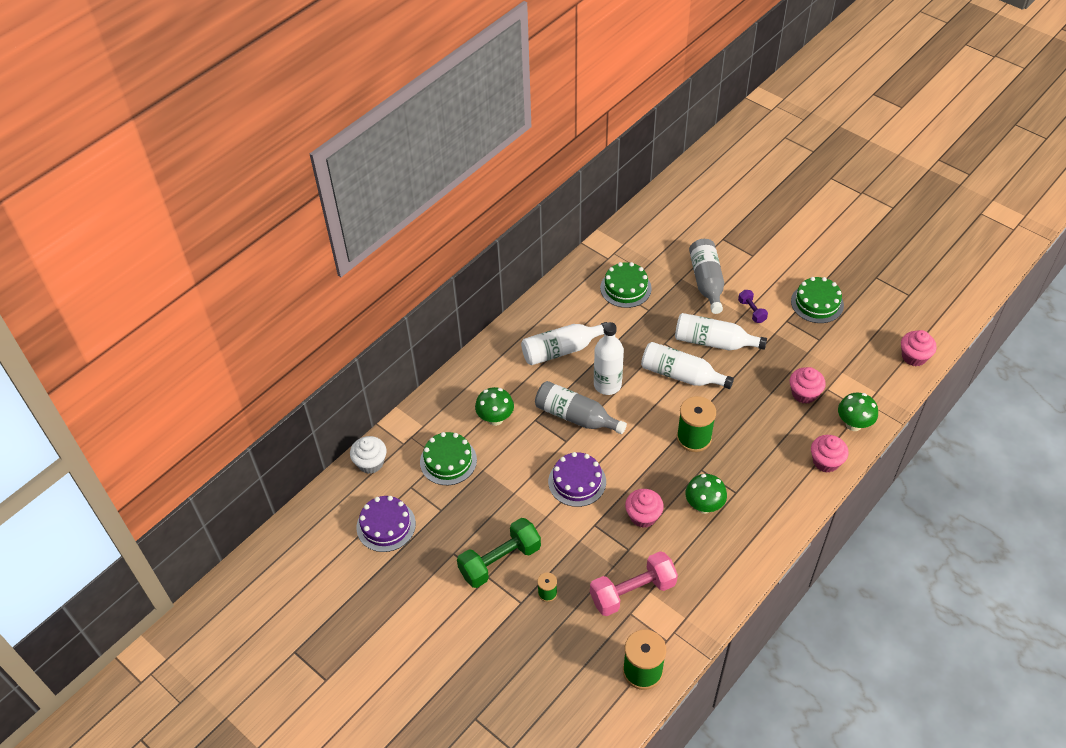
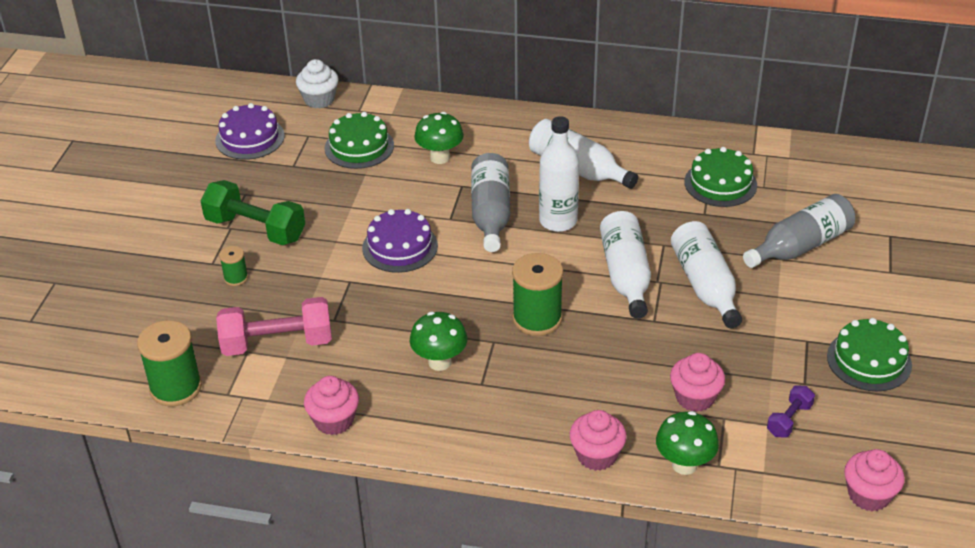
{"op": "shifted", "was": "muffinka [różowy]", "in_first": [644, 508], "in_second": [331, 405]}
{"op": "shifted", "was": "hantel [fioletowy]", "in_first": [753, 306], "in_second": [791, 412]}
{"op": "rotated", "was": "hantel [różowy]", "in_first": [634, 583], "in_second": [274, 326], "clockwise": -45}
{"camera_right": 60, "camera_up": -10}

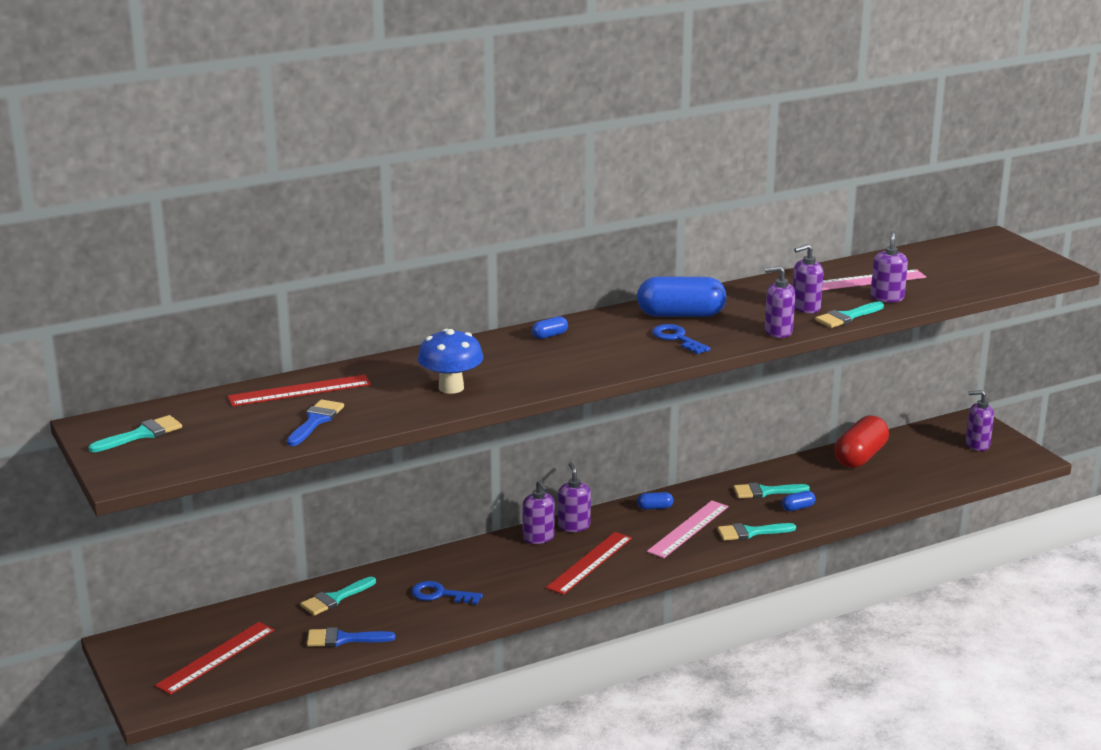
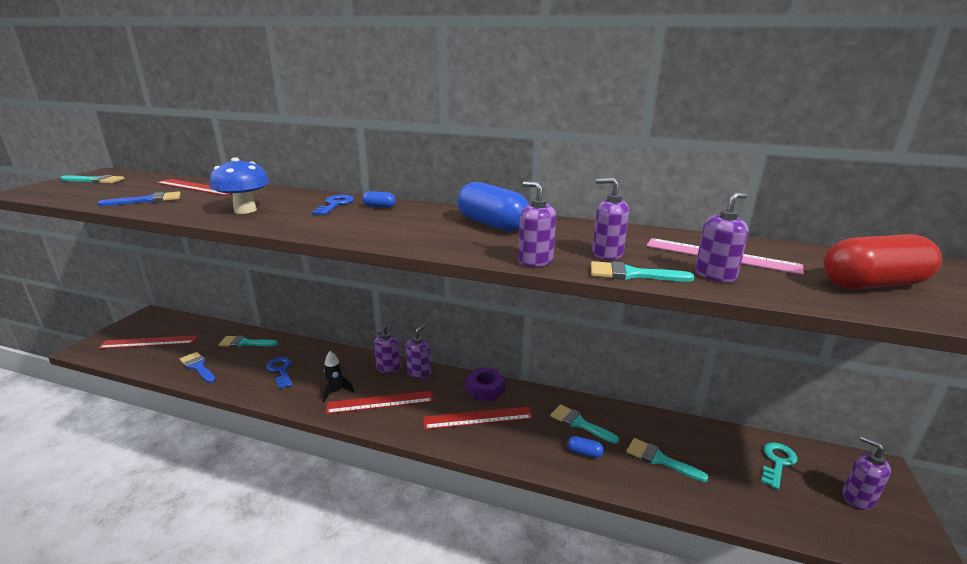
{"op": "new", "now": "rakieta [czarny]", "in_second": [338, 376]}
{"op": "new", "now": "klucz [turkusowy]", "in_second": [779, 465]}
{"op": "shifted", "was": "klucz [niebieski]", "in_first": [681, 339], "in_second": [333, 205]}
{"op": "shifted", "was": "pędzel [turkusowy]", "in_first": [756, 532], "in_second": [667, 460]}
{"op": "shifted", "was": "kapsułka [czerwony]", "in_first": [861, 441], "in_second": [882, 261]}
{"op": "swapped", "was": "kapsułka [niebieski]", "now": "nakrętka [fioletowy]", "in_first": [655, 501], "in_second": [485, 384]}
{"op": "repainted", "was": "linijka [różowy]", "now": "linijka [czerwony]", "in_first": [687, 529], "in_second": [478, 418]}
{"camera_right": 45, "camera_up": 0}

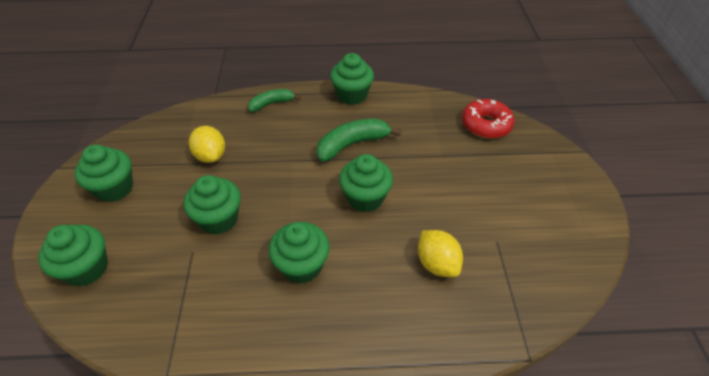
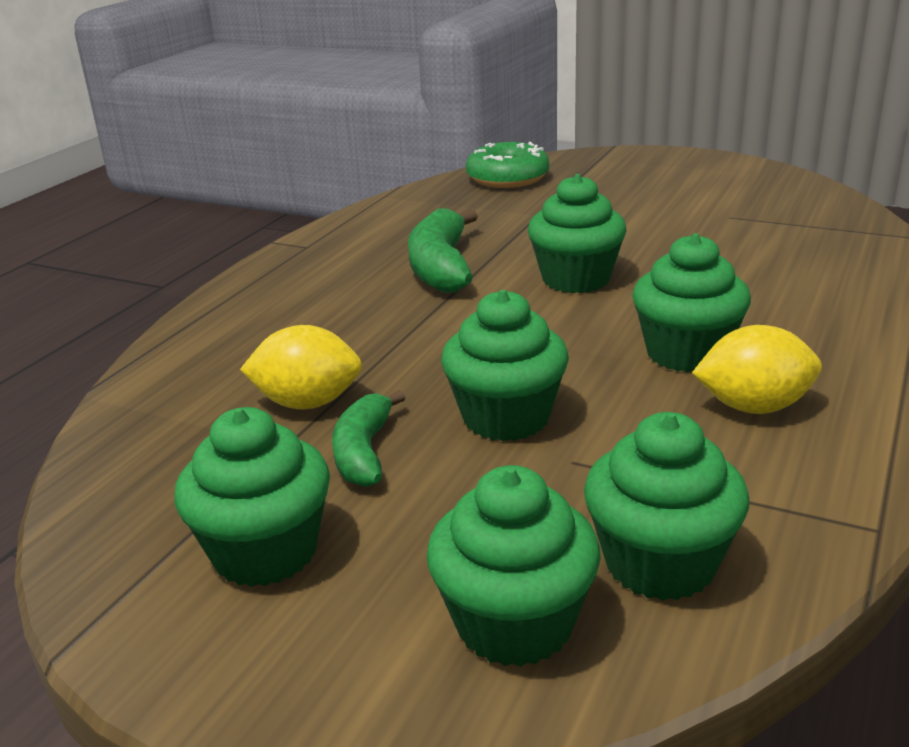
{"op": "shifted", "was": "banan [zielony]", "in_first": [274, 100], "in_second": [369, 438]}
{"op": "shifted", "was": "muffinka [zielony]", "in_first": [352, 79], "in_second": [666, 506]}
{"op": "shifted", "was": "cytryna [żółty]", "in_first": [440, 253], "in_second": [757, 369]}
{"op": "repainted", "was": "donut [czerwony]", "now": "donut [zielony]", "in_first": [488, 119], "in_second": [507, 165]}
{"camera_right": -60, "camera_up": -20}

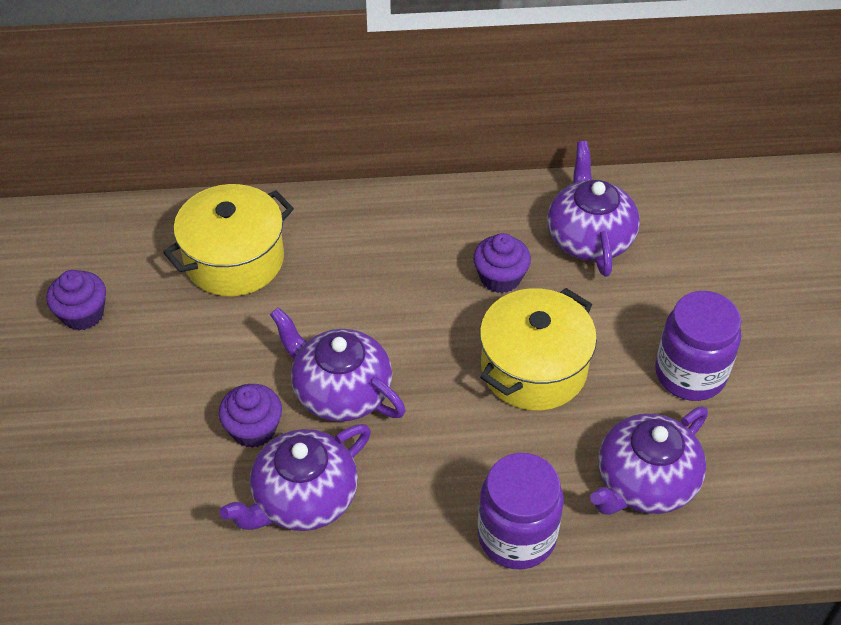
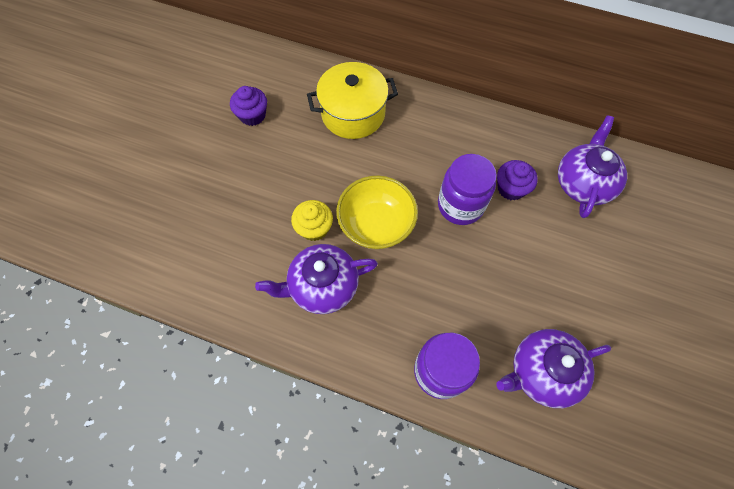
{"op": "gone", "was": "garnek [żółty]", "in_first": [538, 349]}
{"op": "shifted", "was": "słoik [fioletowy]", "in_first": [698, 346], "in_second": [467, 189]}
{"op": "swapped", "was": "imbryk [fioletowy]", "now": "miska [żółty]", "in_first": [338, 364], "in_second": [377, 212]}
{"op": "repainted", "was": "muffinka [fioletowy]", "now": "muffinka [żółty]", "in_first": [250, 416], "in_second": [312, 220]}
{"camera_right": 25, "camera_up": 15}

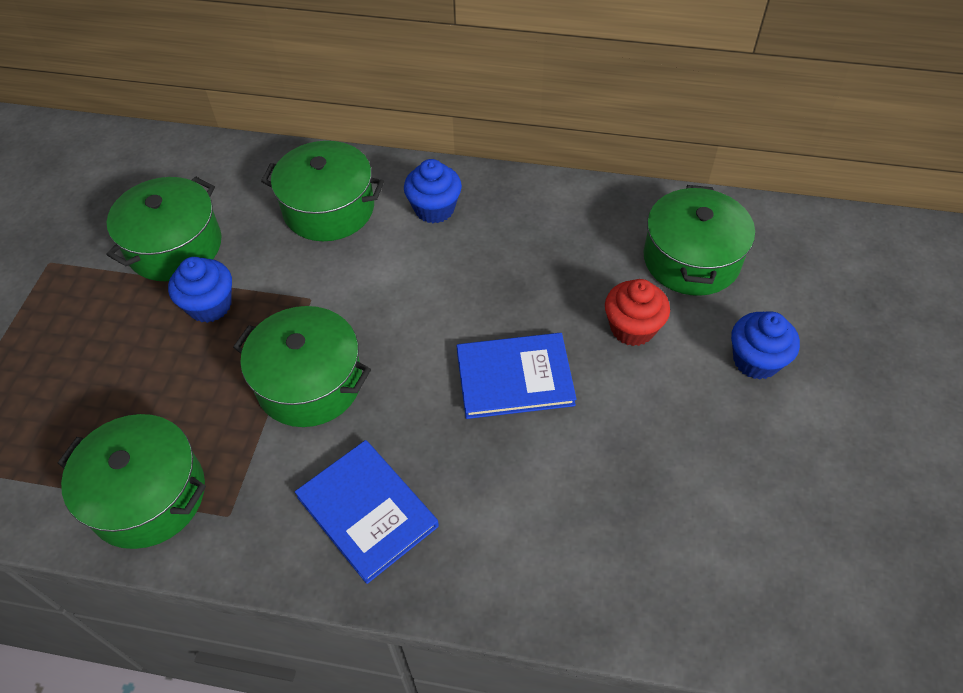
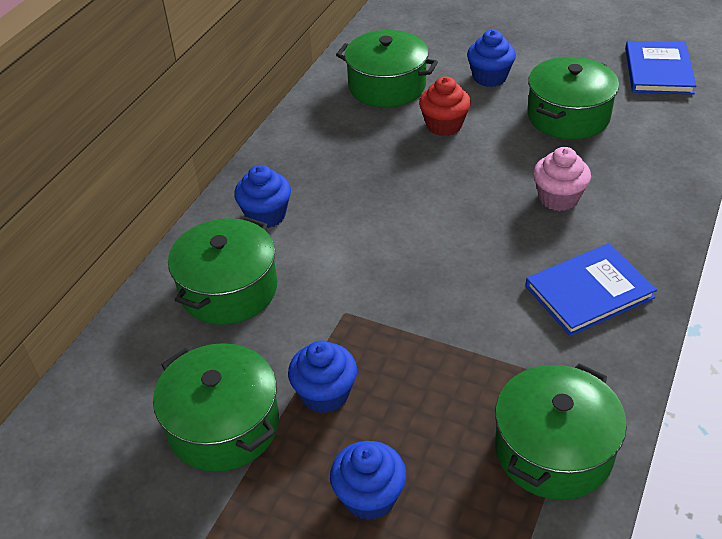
{"op": "new", "now": "muffinka [niebieski]", "in_second": [368, 480]}
{"op": "new", "now": "muffinka [różowy]", "in_second": [562, 179]}
{"op": "shifted", "was": "garnek [zielony]", "in_first": [302, 366], "in_second": [573, 98]}
{"op": "shifted", "was": "książka [niebieski]", "in_first": [516, 376], "in_second": [661, 67]}
{"camera_right": -75, "camera_up": -10}

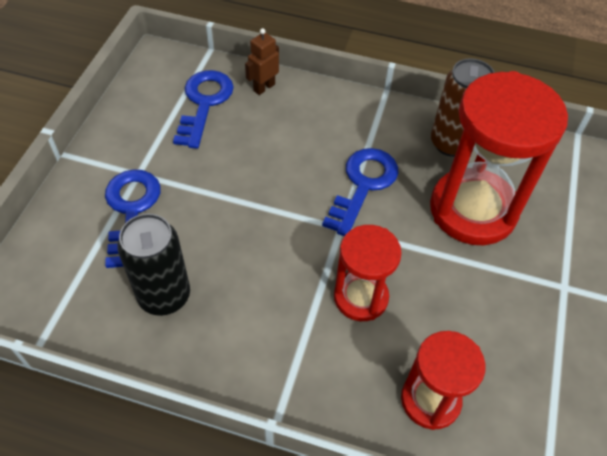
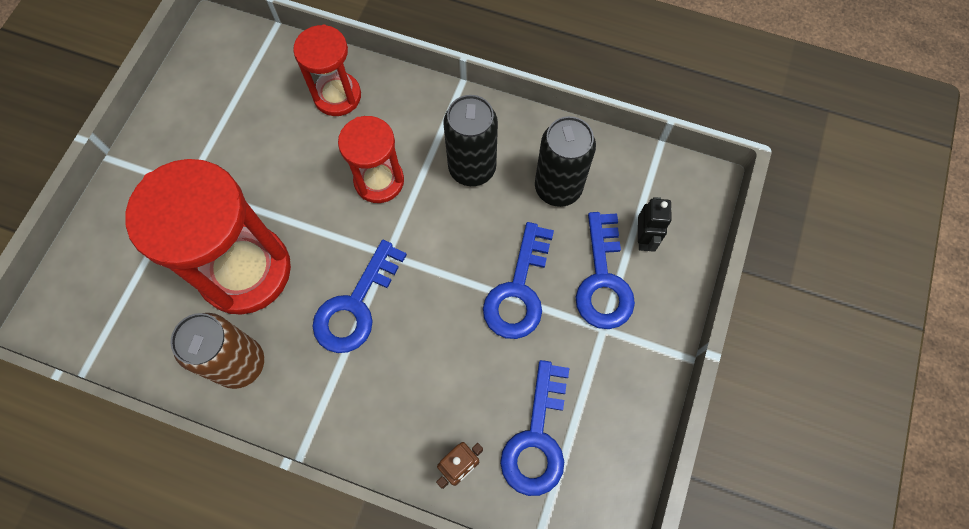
{"op": "new", "now": "puszka [czarny]", "in_second": [470, 140]}
{"op": "new", "now": "klucz [niebieski]", "in_second": [518, 280]}
{"op": "new", "now": "robot [czarny]", "in_second": [655, 224]}
{"camera_right": -175, "camera_up": 15}

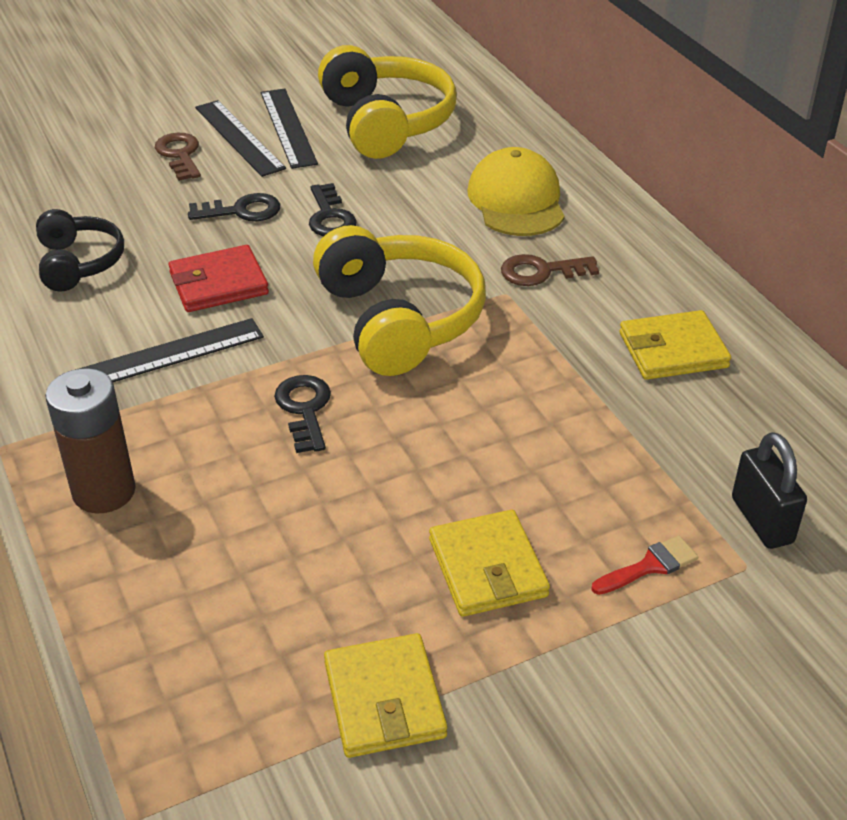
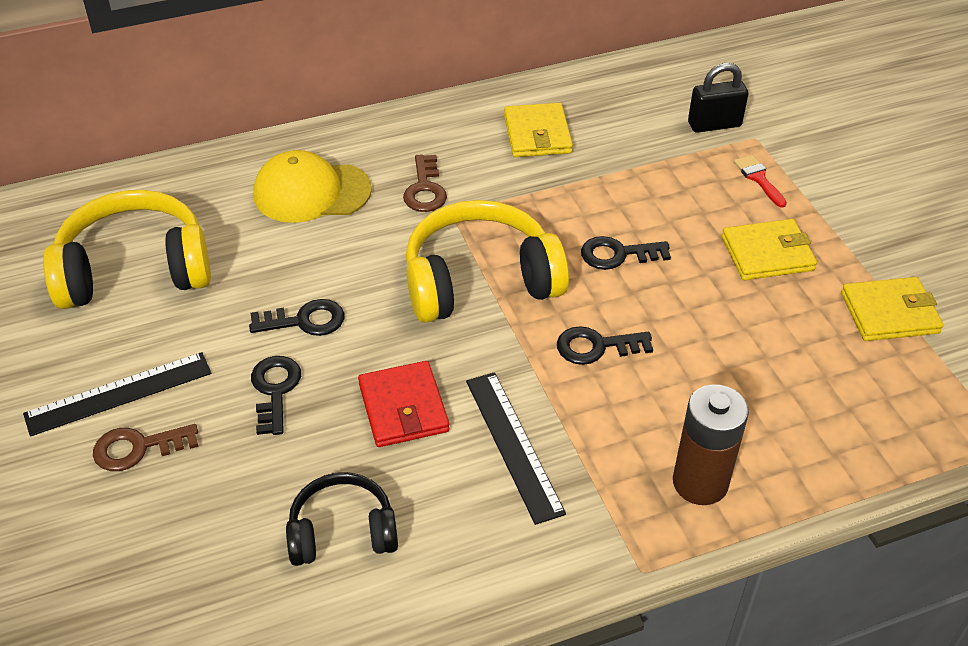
{"op": "gone", "was": "linijka [czarny]", "in_first": [289, 128]}
{"op": "new", "now": "klucz [czarny]", "in_second": [626, 253]}
{"camera_right": -85, "camera_up": 5}

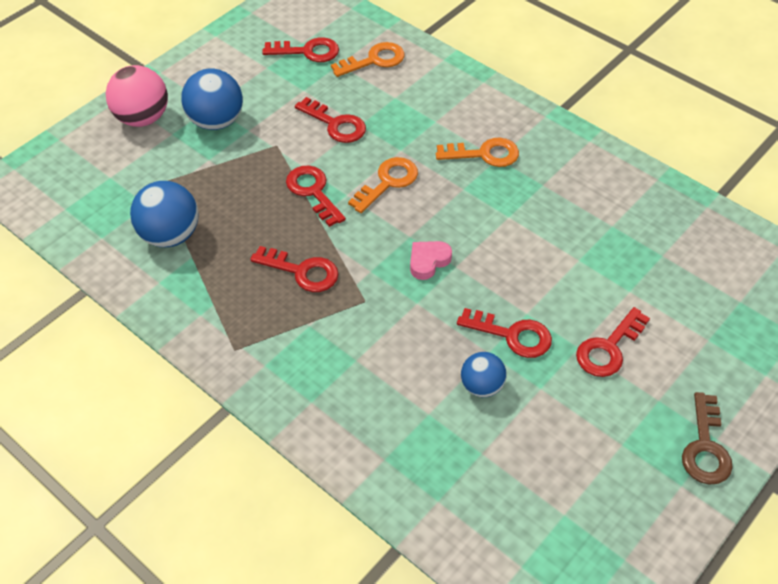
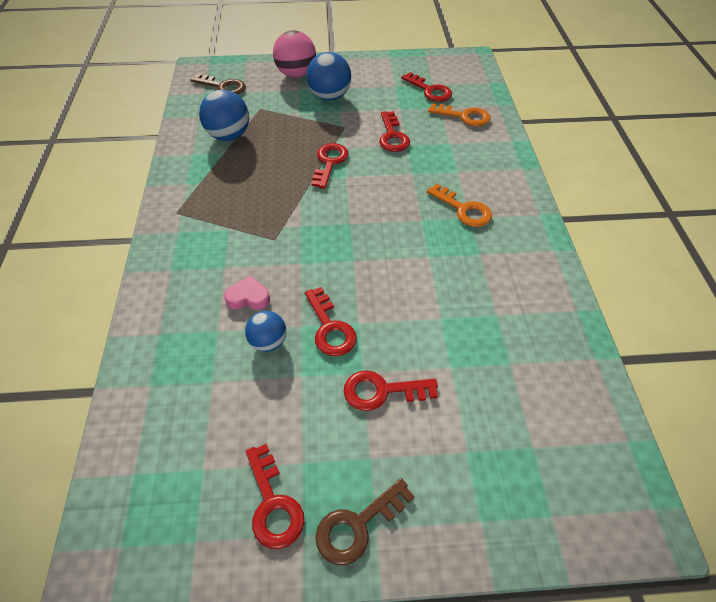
{"op": "gone", "was": "klucz [pomarańczowy]", "in_first": [383, 185]}
{"op": "new", "now": "klucz [brązowy]", "in_second": [218, 84]}
{"op": "shifted", "was": "klucz [czerwony]", "in_first": [294, 269], "in_second": [275, 496]}
{"op": "shifted", "was": "serce [różowy]", "in_first": [431, 260], "in_second": [247, 292]}
{"camera_right": 45, "camera_up": 0}

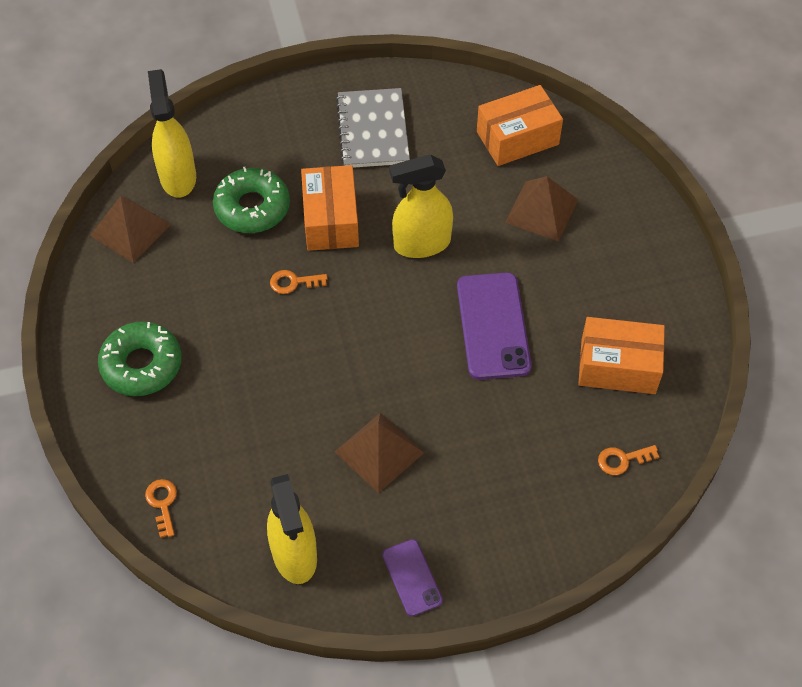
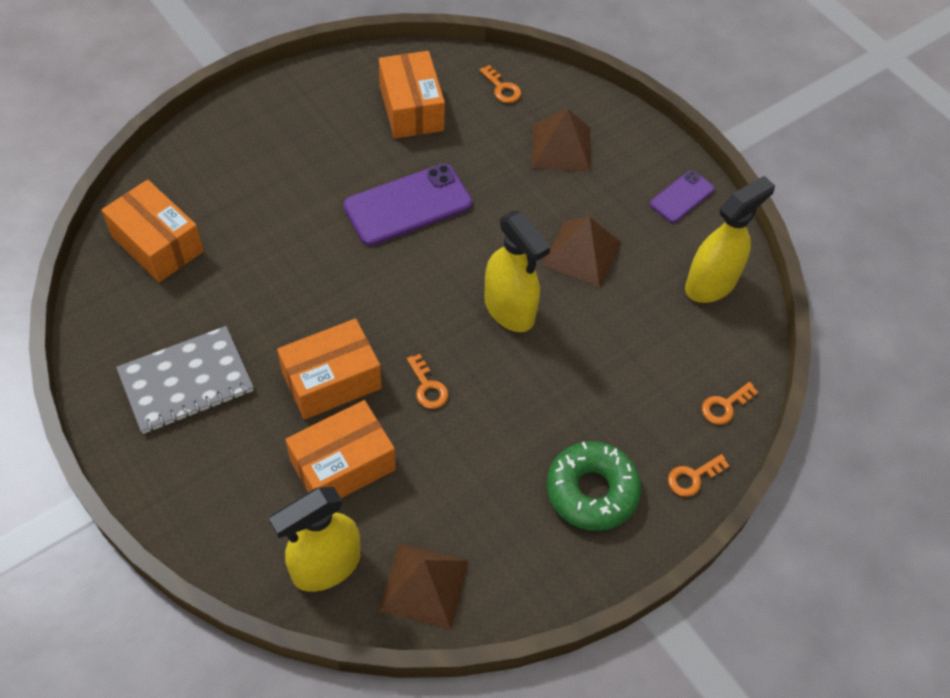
{"op": "new", "now": "klucz [pomarańczowy]", "in_second": [698, 475]}
{"op": "shifted", "was": "spryskiwacz [żółty]", "in_first": [421, 206], "in_second": [517, 271]}
{"op": "shifted", "was": "piramida [brązowy]", "in_first": [541, 209], "in_second": [561, 140]}
{"op": "swapped", "was": "donut [zielony]", "now": "pudełko [pomarańczowy]", "in_first": [251, 200], "in_second": [340, 449]}
{"camera_right": -115, "camera_up": 0}

